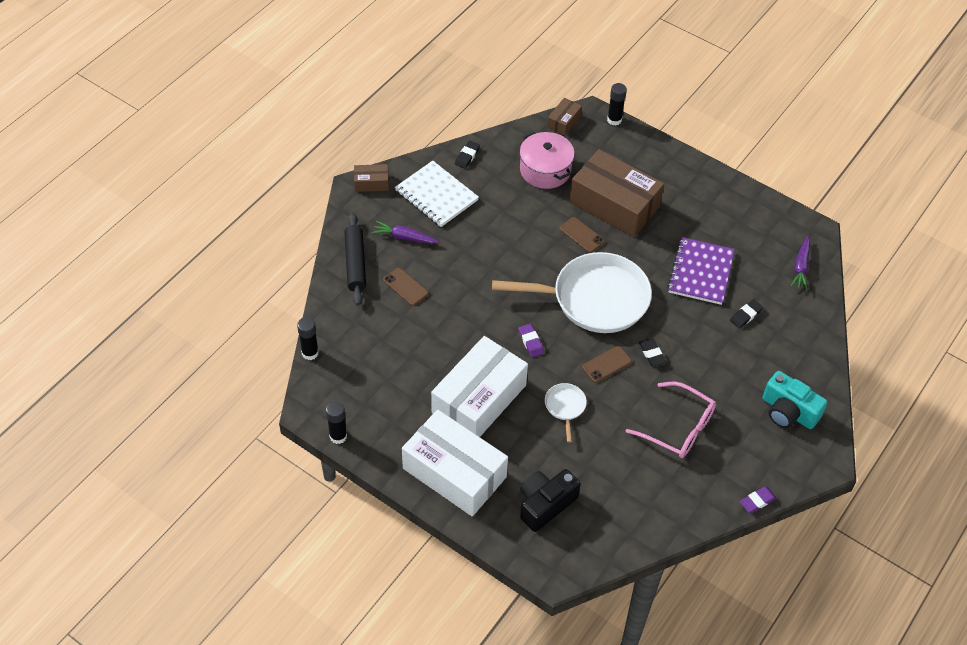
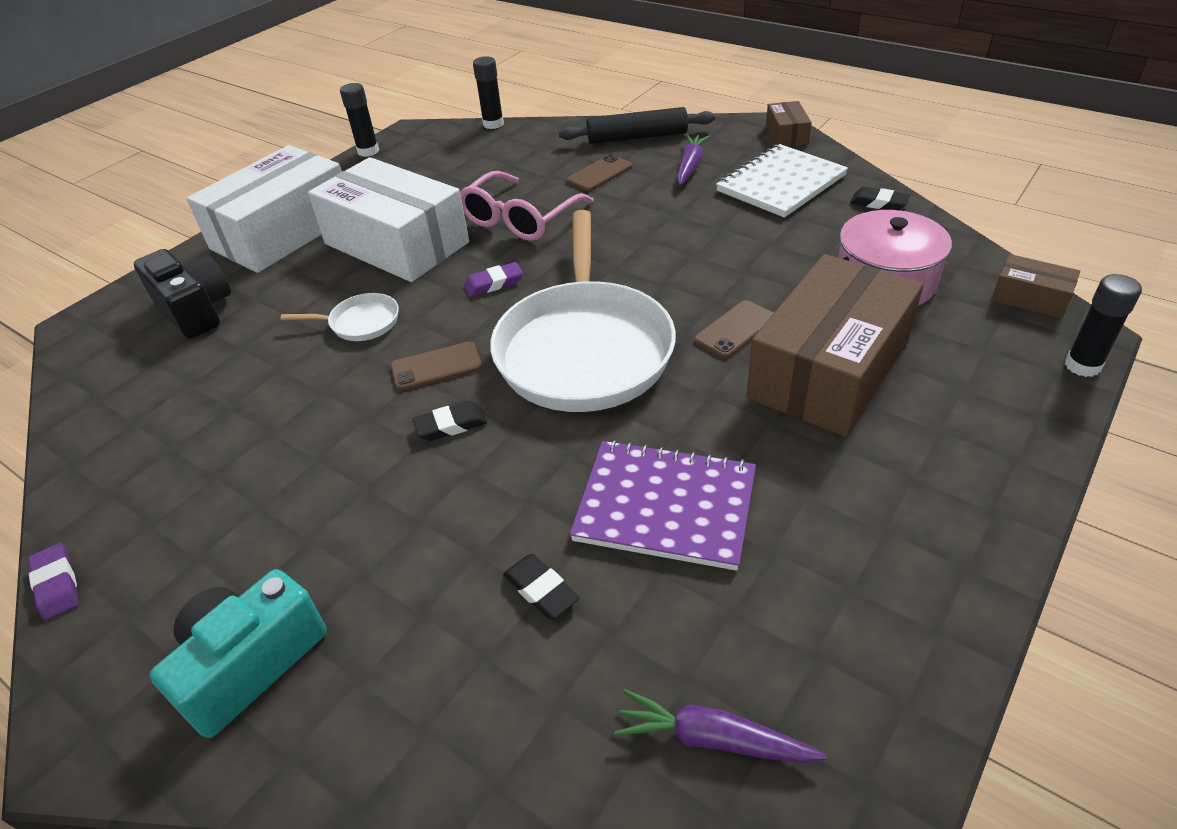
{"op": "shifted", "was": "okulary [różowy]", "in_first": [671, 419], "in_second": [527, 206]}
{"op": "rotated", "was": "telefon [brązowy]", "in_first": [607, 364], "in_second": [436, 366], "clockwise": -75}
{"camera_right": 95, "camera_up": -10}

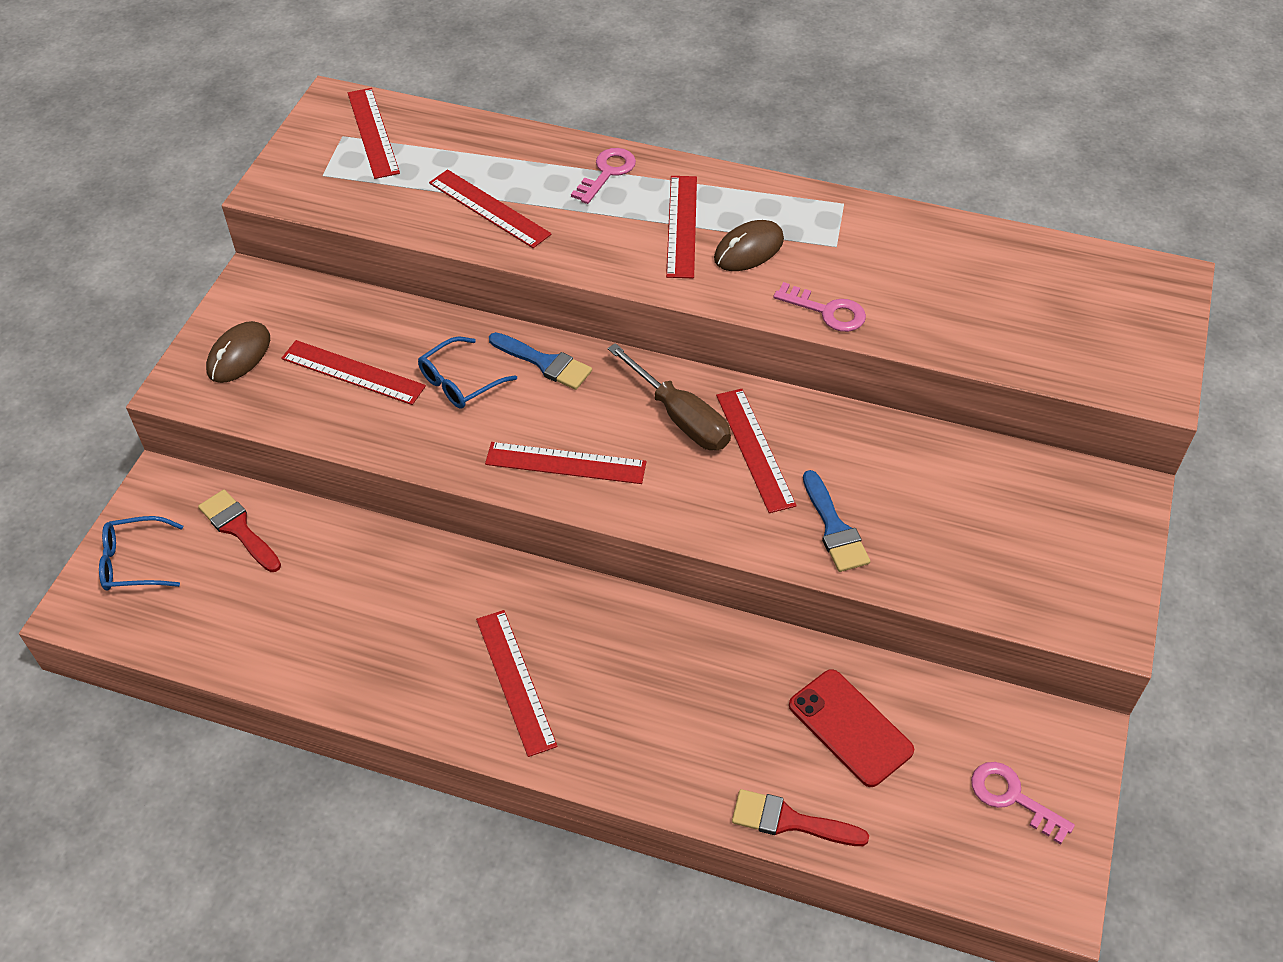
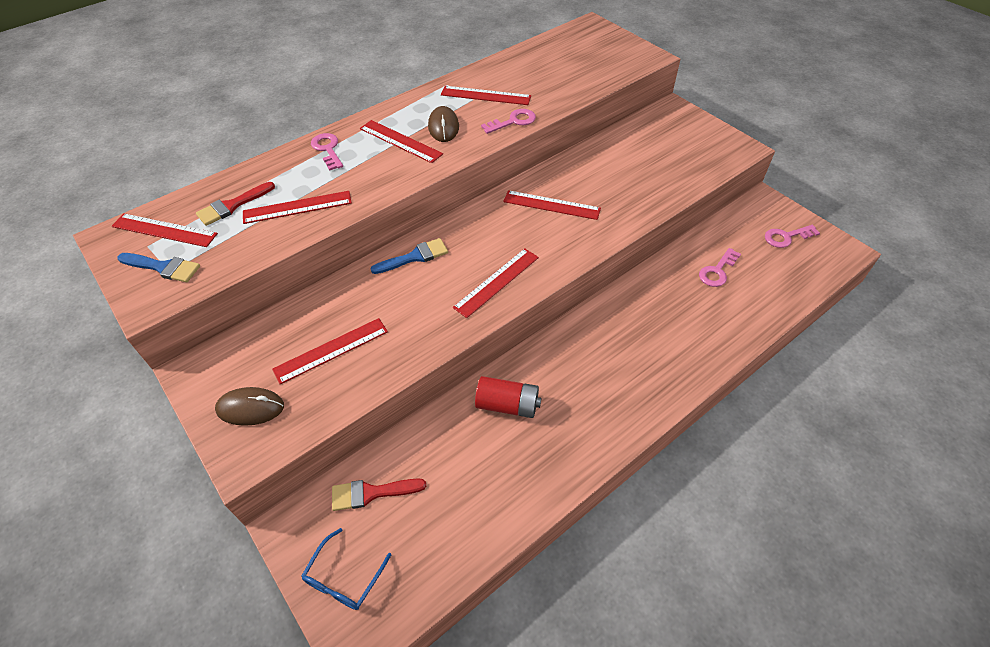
{"op": "gone", "was": "okulary [niebieski]", "in_first": [467, 372]}
{"op": "gone", "was": "śrubokręt [brązowy]", "in_first": [669, 396]}
{"op": "new", "now": "bateria [czerwony]", "in_second": [508, 397]}
{"op": "shifted", "was": "linijka [czerwony]", "in_first": [517, 683], "in_second": [486, 95]}
{"op": "shifted", "was": "pędzel [czerwony]", "in_first": [800, 817], "in_second": [235, 204]}
{"op": "shifted", "was": "pędzel [niebieski]", "in_first": [836, 521], "in_second": [158, 267]}
{"op": "swapped", "was": "telefon [czerwony]", "now": "klucz [różowy]", "in_first": [851, 728], "in_second": [720, 267]}
{"op": "rotated", "was": "myszka [brązowy]", "in_first": [238, 352], "in_second": [249, 406], "clockwise": -60}
{"camera_right": -55, "camera_up": 0}

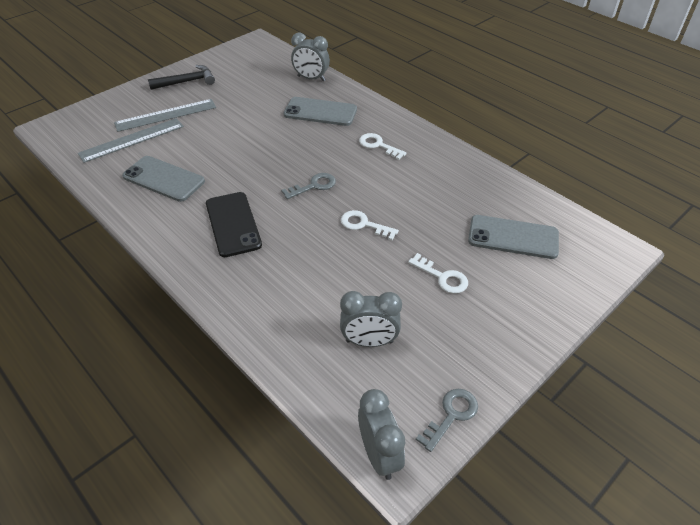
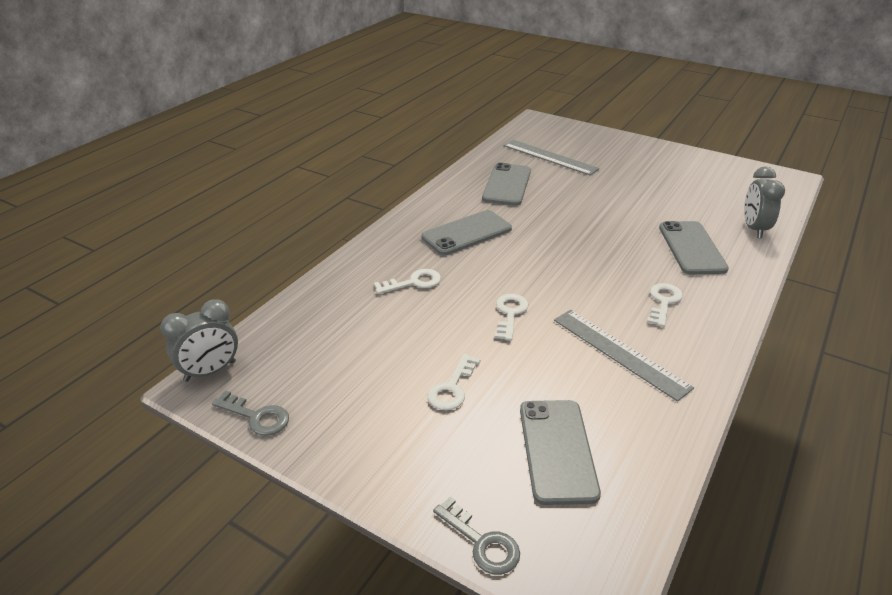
{"op": "gone", "was": "młotek [czarny]", "in_first": [181, 77]}
{"op": "gone", "was": "budzik [szary]", "in_first": [371, 319]}
{"op": "new", "now": "klucz [biały]", "in_second": [407, 281]}
{"op": "shifted", "was": "linijka [szary]", "in_first": [165, 115], "in_second": [624, 356]}
{"op": "shifted", "was": "klucz [szary]", "in_first": [308, 186], "in_second": [476, 535]}
{"op": "repainted", "was": "telefon [czarny]", "now": "telefon [szary]", "in_first": [234, 224], "in_second": [466, 232]}
{"camera_right": 75, "camera_up": -10}

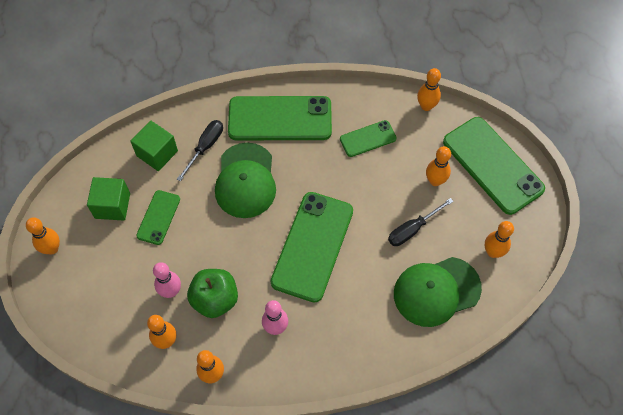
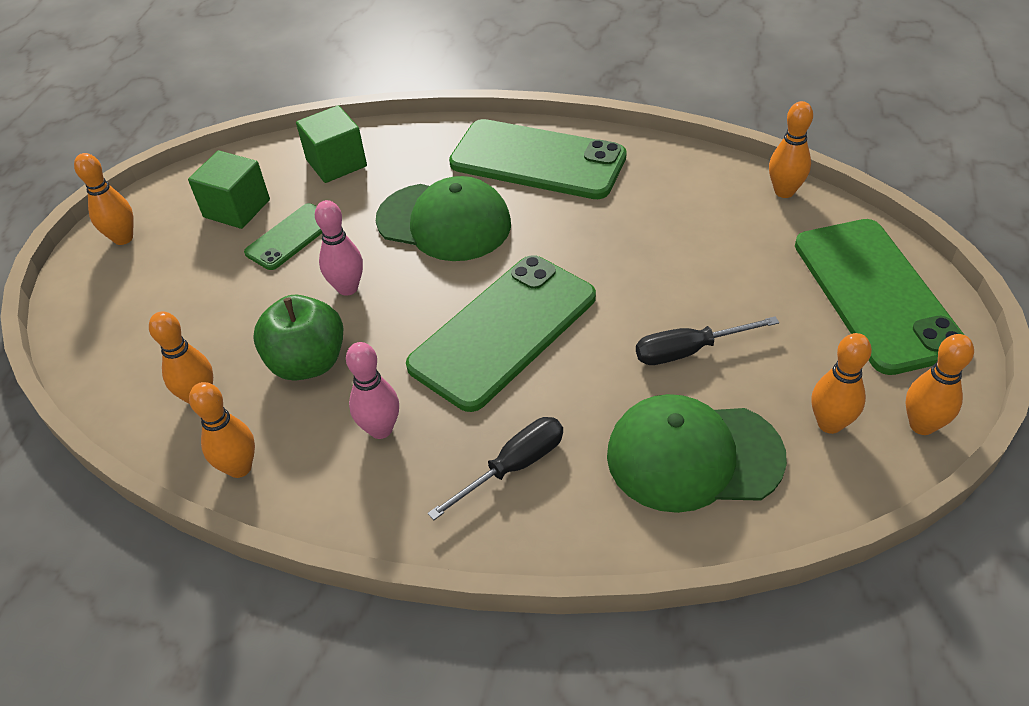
{"op": "gone", "was": "telefon [zielony]", "in_first": [368, 138]}
{"op": "shifted", "was": "kręgiel [różowy]", "in_first": [167, 280], "in_second": [339, 248]}
{"op": "shifted", "was": "śrubokręt [czarny]", "in_first": [200, 151], "in_second": [495, 468]}
{"op": "shifted", "was": "kręgiel [pomarańczowy]", "in_first": [438, 166], "in_second": [939, 384]}
{"op": "rotated", "was": "czapka [zielony]", "in_first": [245, 180], "in_second": [443, 218], "clockwise": -90}
{"camera_right": 25, "camera_up": -15}

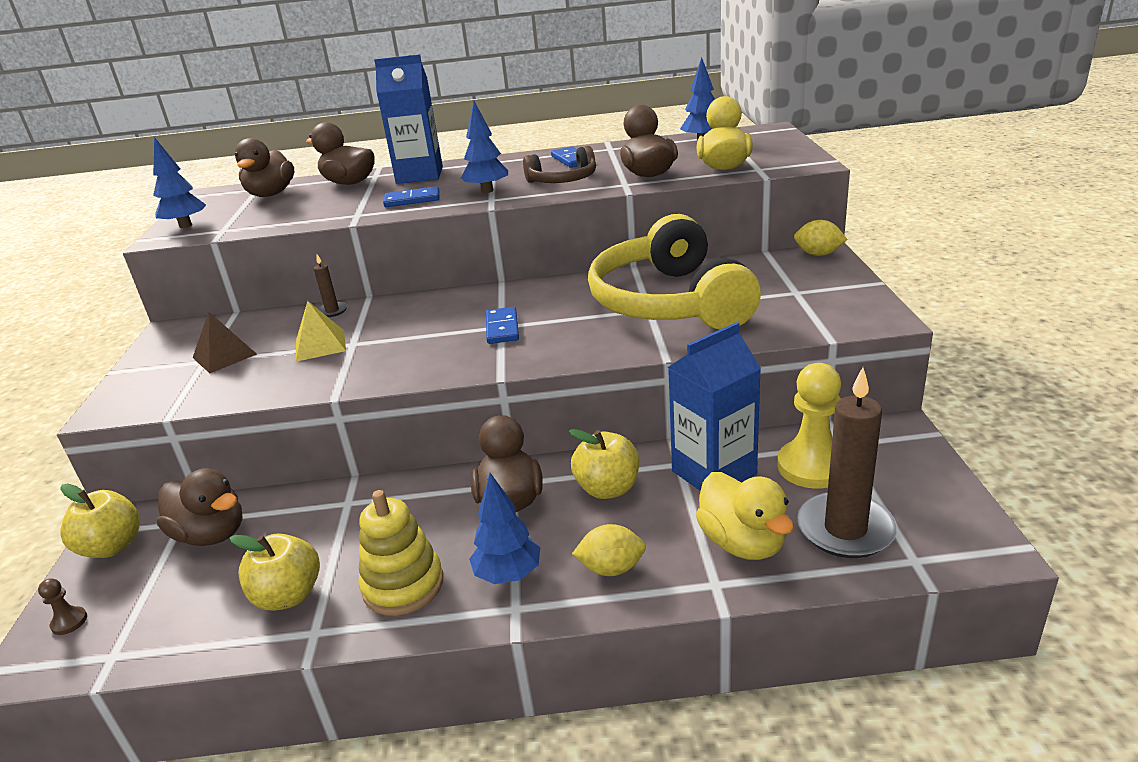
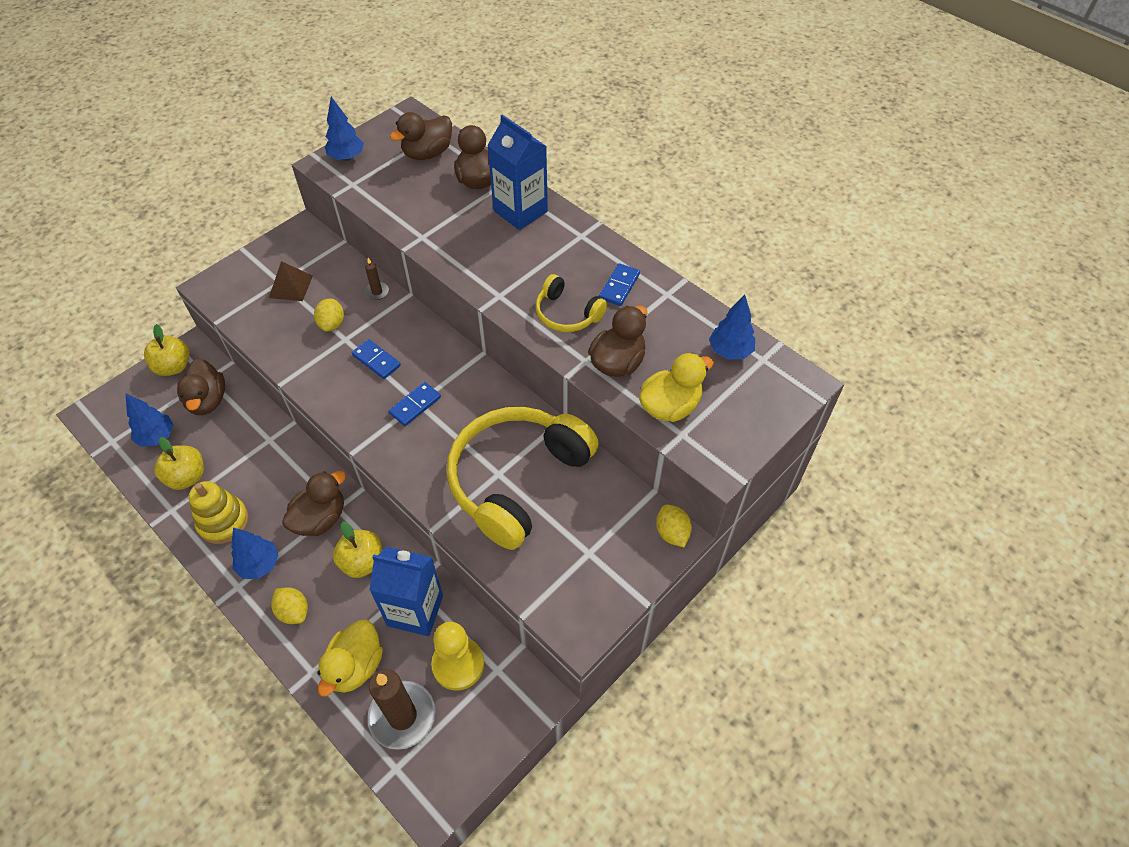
{"op": "gone", "was": "pionek [brązowy]", "in_first": [62, 606]}
{"op": "shifted", "was": "kostka domina [niebieski]", "in_first": [411, 196], "in_second": [376, 359]}
{"op": "shifted", "was": "drzewko [niebieski]", "in_first": [484, 147], "in_second": [149, 420]}
{"op": "swapped", "was": "piramida [żółty]", "now": "cytryna [żółty]", "in_first": [321, 331], "in_second": [329, 315]}
{"op": "repainted", "was": "słuchawki [brązowy]", "now": "słuchawki [żółty]", "in_first": [559, 164], "in_second": [571, 303]}
{"camera_right": 45, "camera_up": 25}

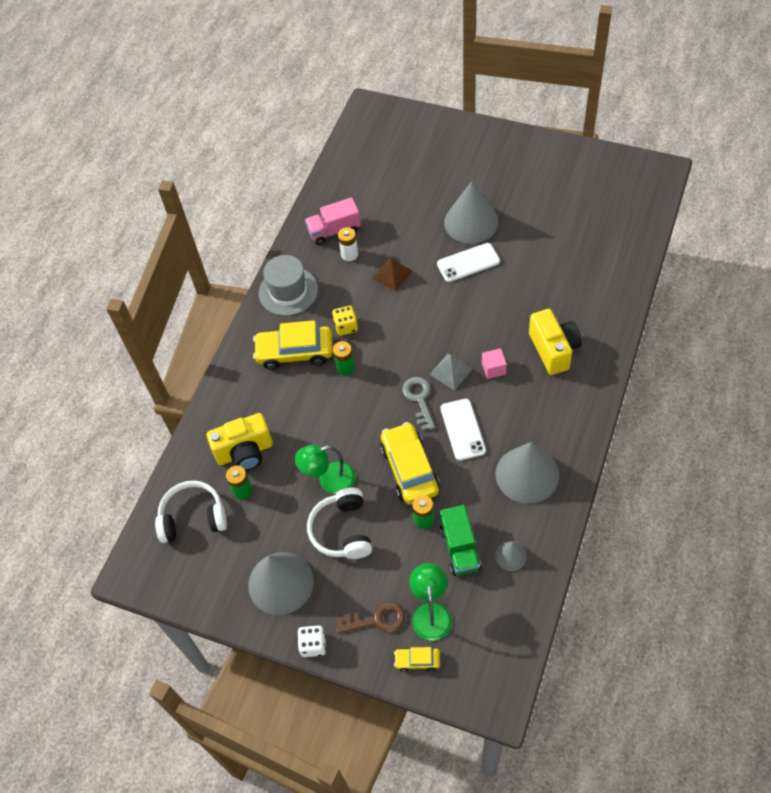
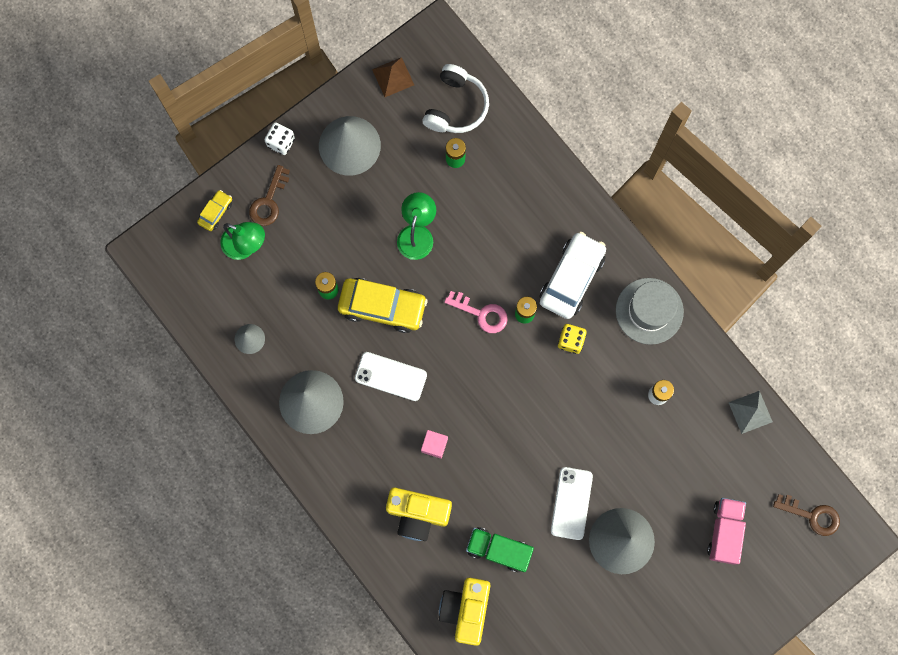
{"op": "gone", "was": "słuchawki [biały]", "in_first": [339, 523]}
{"op": "gone", "was": "klucz [szary]", "in_first": [418, 404]}
{"op": "new", "now": "klucz [różowy]", "in_second": [476, 312]}
{"op": "new", "now": "klucz [brązowy]", "in_second": [806, 515]}
{"op": "shifted", "was": "aparat fotograficzny [żółty]", "in_first": [240, 442], "in_second": [464, 612]}
{"op": "shifted", "was": "ciężarówka [różowy]", "in_first": [333, 221], "in_second": [726, 531]}
{"op": "shifted", "was": "piramida [brązowy]", "in_first": [392, 274], "in_second": [393, 77]}
{"op": "shifted", "was": "piramida [szary]", "in_first": [451, 372], "in_second": [750, 412]}
{"op": "shifted", "was": "ciężarówka [zielony]", "in_first": [460, 540], "in_second": [500, 549]}
{"op": "repainted", "was": "samochód [żółty]", "now": "samochód [biały]", "in_first": [293, 345], "in_second": [573, 275]}
{"camera_right": 115, "camera_up": 20}

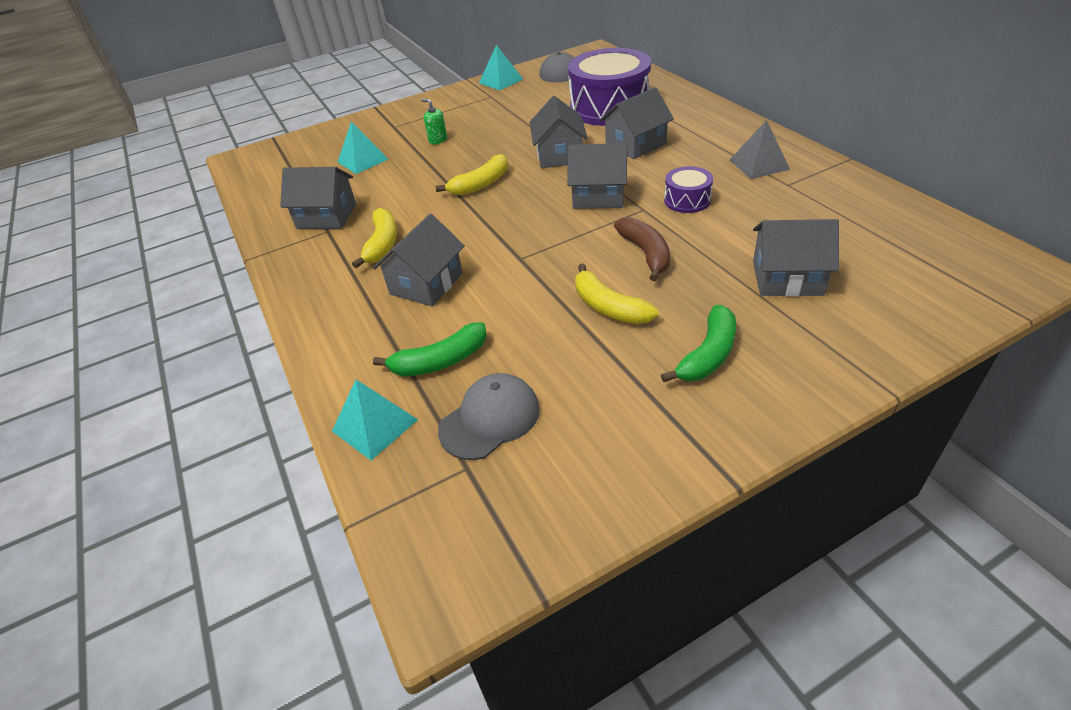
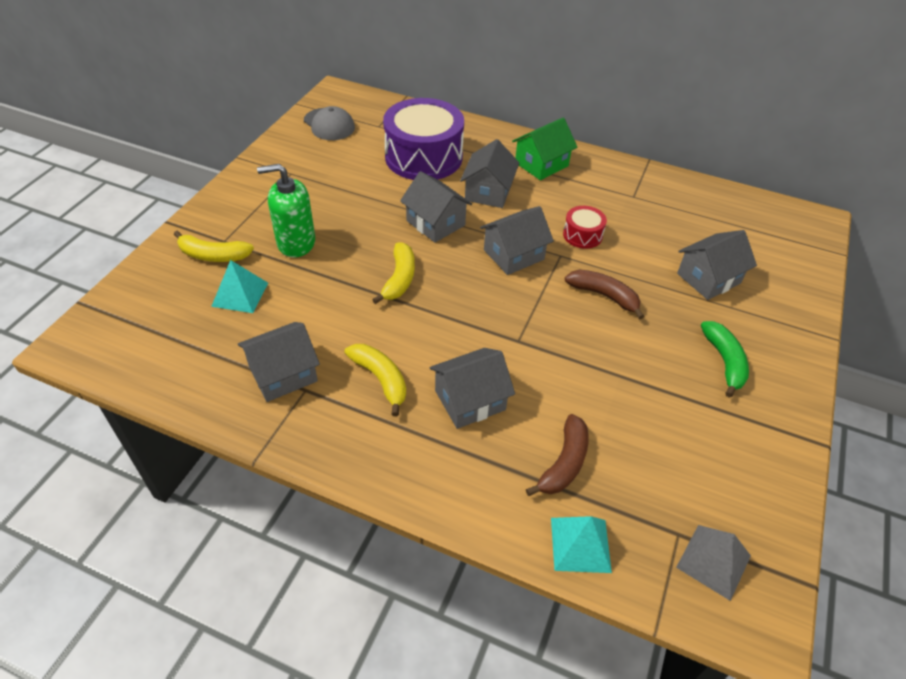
{"op": "gone", "was": "czapka [szary]", "in_first": [489, 416]}
{"op": "gone", "was": "piramida [turkusowy]", "in_first": [501, 68]}
{"op": "new", "now": "domek [zielony]", "in_second": [544, 149]}
{"op": "shifted", "was": "banan [żółty]", "in_first": [617, 293], "in_second": [214, 246]}
{"op": "shifted", "was": "piramida [szary]", "in_first": [760, 149], "in_second": [713, 563]}
{"op": "repainted", "was": "banan [zielony]", "now": "banan [brązowy]", "in_first": [430, 349], "in_second": [557, 455]}
{"op": "repainted", "was": "bęben [fioletowy]", "now": "bęben [czerwony]", "in_first": [688, 189], "in_second": [585, 227]}
{"op": "rotated", "was": "domek [szary]", "in_first": [419, 260], "in_second": [472, 388], "clockwise": 75}
{"op": "scaled", "was": "dozownik mydła [zielony]", "in_first": [434, 122], "in_second": [286, 210], "ratio": 2.05}
{"camera_right": -45, "camera_up": 5}

